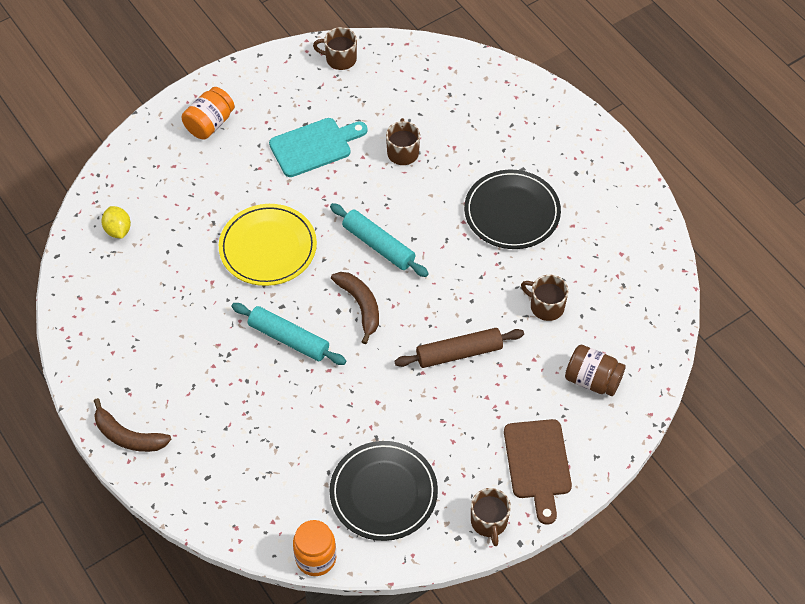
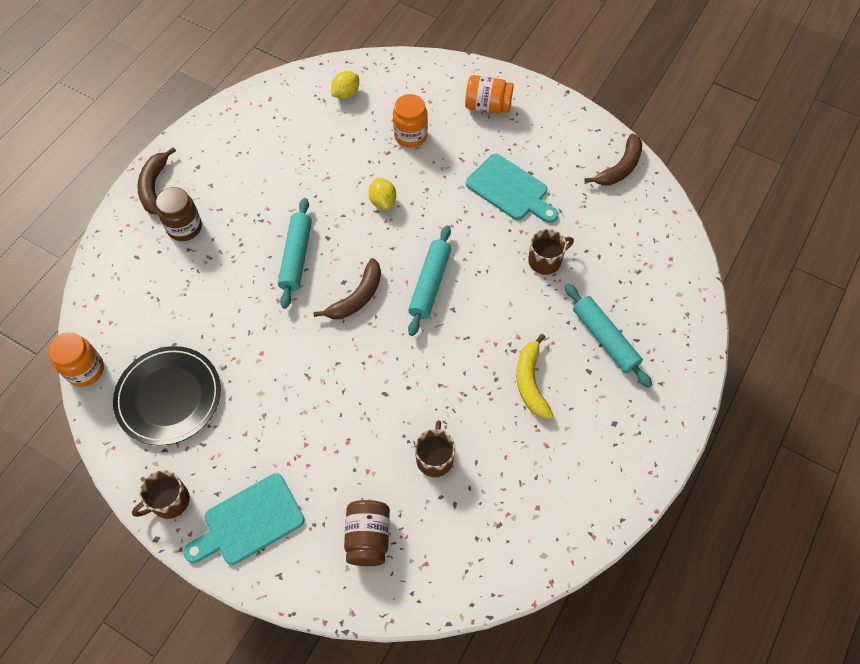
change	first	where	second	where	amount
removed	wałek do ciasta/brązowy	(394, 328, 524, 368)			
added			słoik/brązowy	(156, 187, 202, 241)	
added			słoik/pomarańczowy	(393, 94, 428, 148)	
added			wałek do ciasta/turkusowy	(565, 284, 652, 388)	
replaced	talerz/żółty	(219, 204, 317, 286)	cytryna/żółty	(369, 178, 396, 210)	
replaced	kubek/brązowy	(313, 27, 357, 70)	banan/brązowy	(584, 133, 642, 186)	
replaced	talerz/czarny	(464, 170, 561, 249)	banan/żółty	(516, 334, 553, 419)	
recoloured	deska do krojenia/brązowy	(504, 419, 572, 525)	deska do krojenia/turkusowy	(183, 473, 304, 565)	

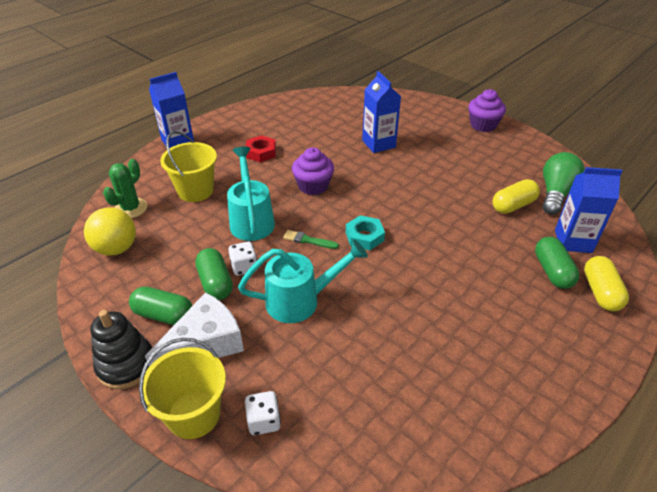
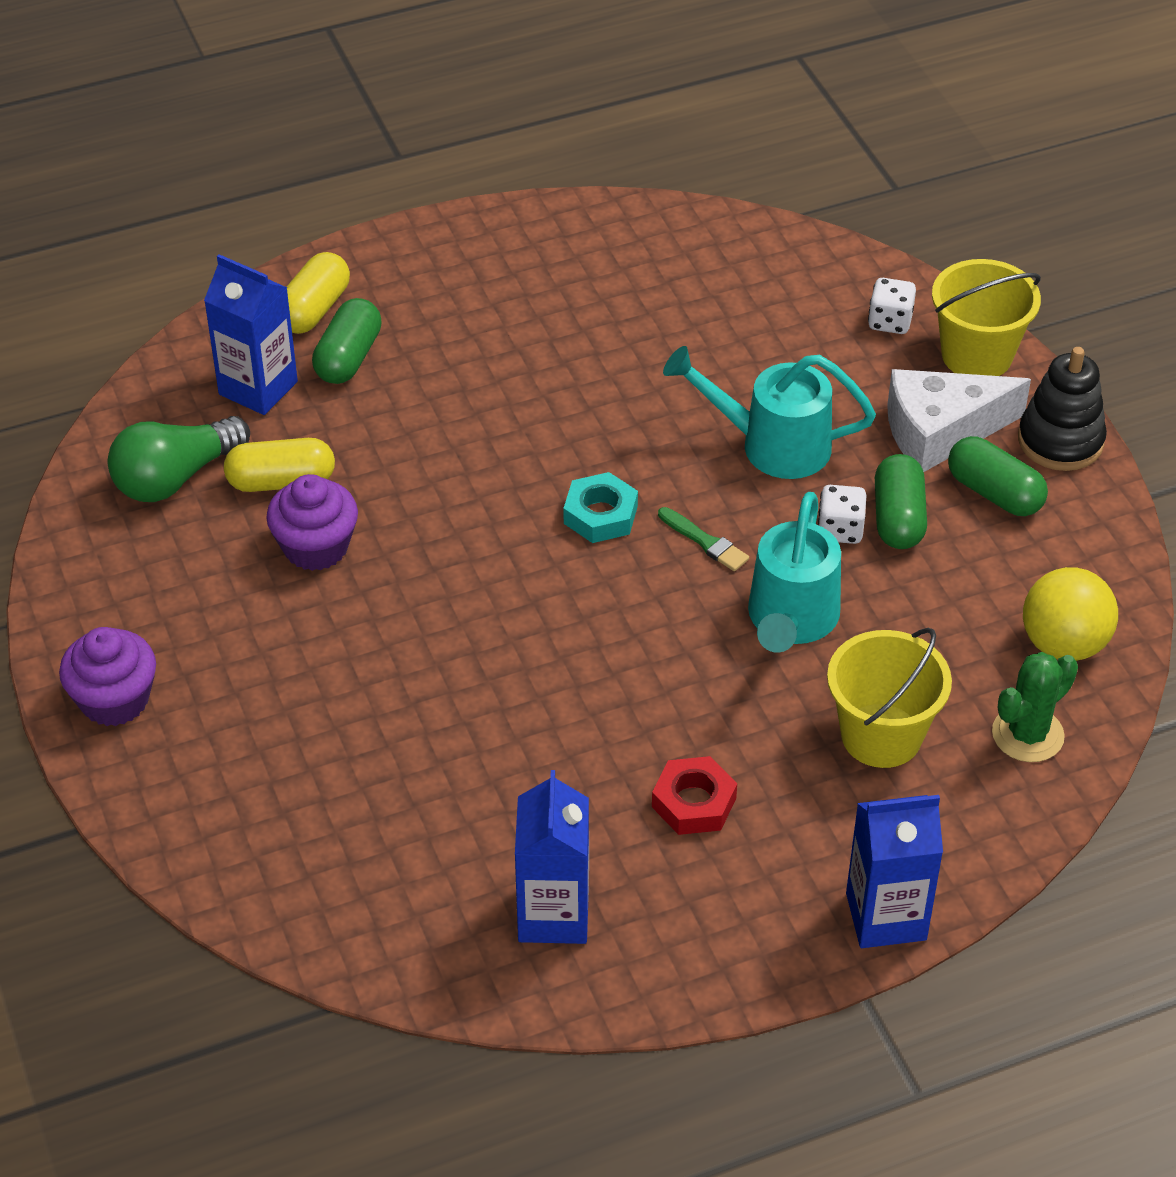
change	first	where	second	where	amount
moved	muffinka/fioletowy	(292, 147, 334, 195)		(266, 474, 358, 571)	
moved	karton mleka/niebieski	(362, 71, 401, 153)		(515, 770, 589, 944)	

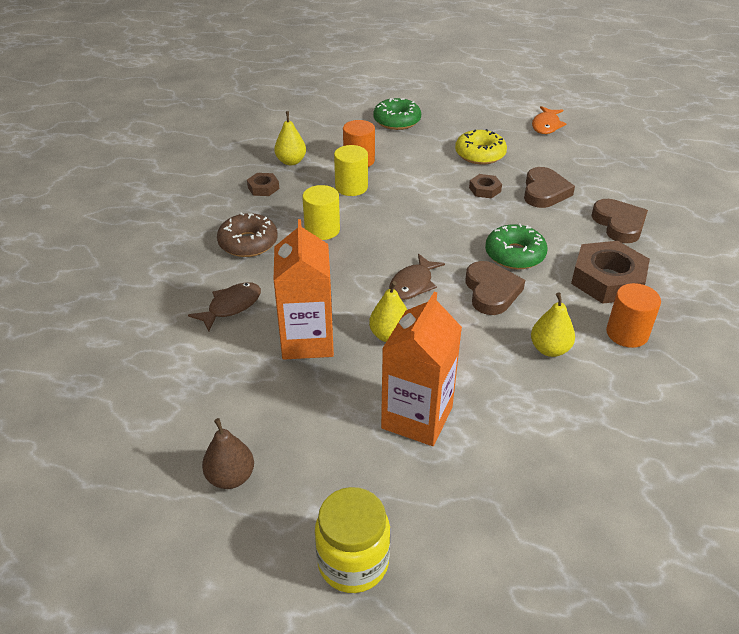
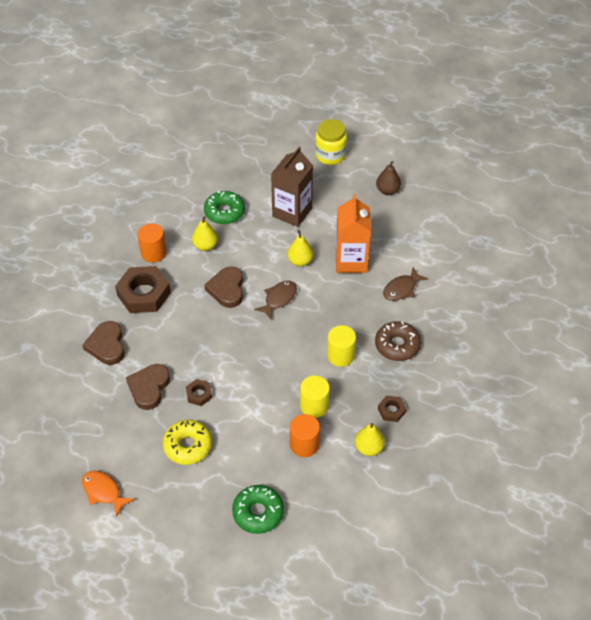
change	first	where	second	where	amount
moved	donut/zielony	(485, 224, 547, 269)		(204, 191, 245, 224)	
recoloured	karton mleka/pomarańczowy	(381, 292, 462, 446)	karton mleka/brązowy	(271, 147, 313, 227)	
turned	ryba/pomarańczowy	(532, 106, 566, 134)		(82, 471, 135, 517)	75 degrees counterclockwise

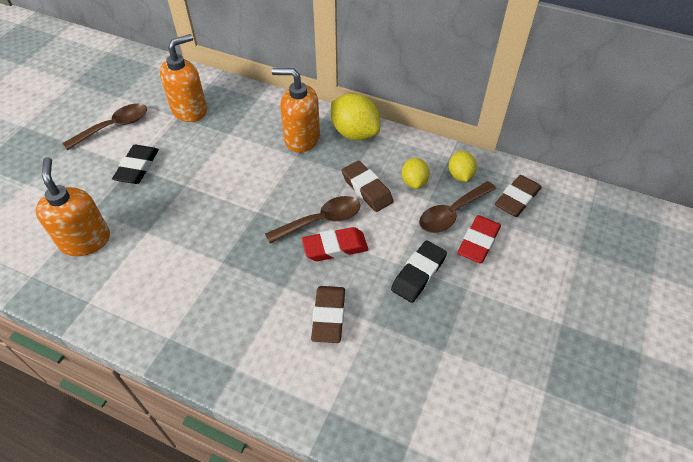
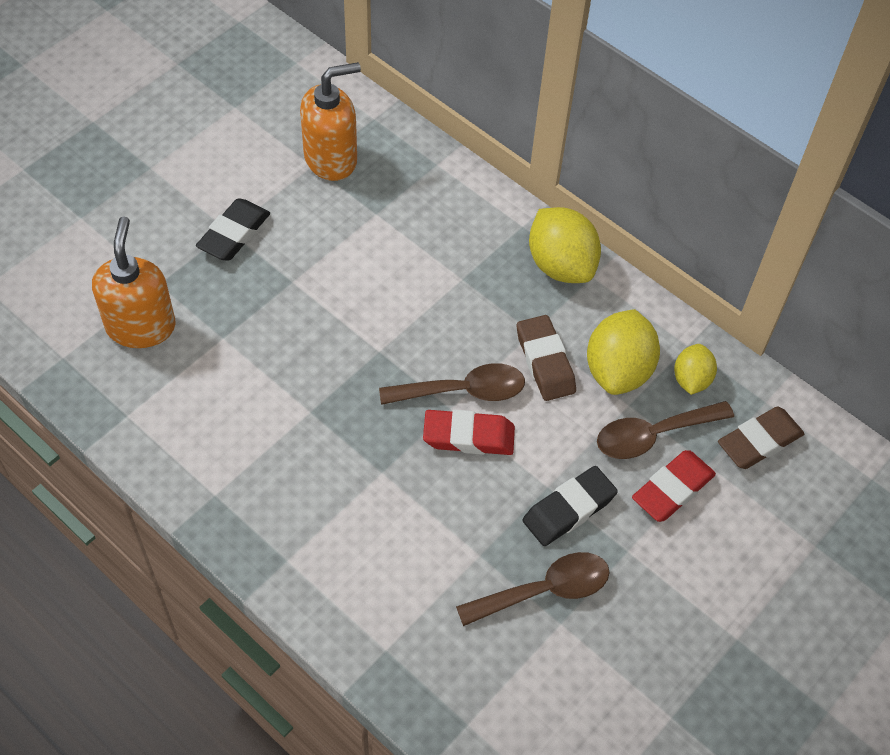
change	first	where	second	where	amount
removed	dozownik mydła/pomarańczowy	(272, 68, 320, 153)			
removed	gumka do mazania/brązowy	(311, 286, 345, 343)			
moved	łyżka/brązowy	(63, 103, 147, 150)		(456, 552, 610, 626)	
resized	cytryna/żółty	(402, 158, 430, 189)		(587, 309, 660, 395)	x1.71

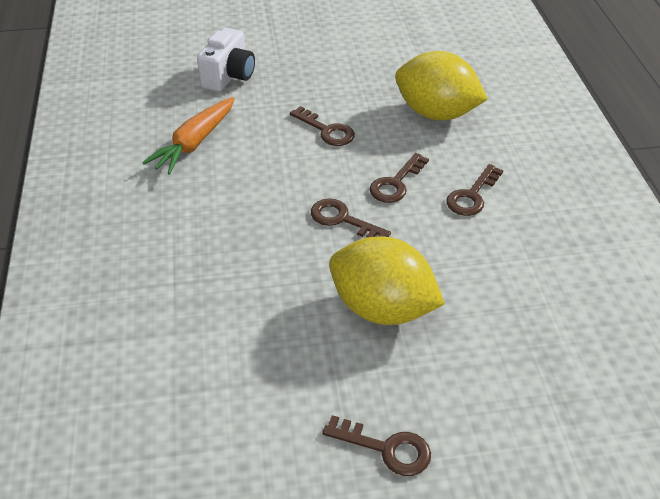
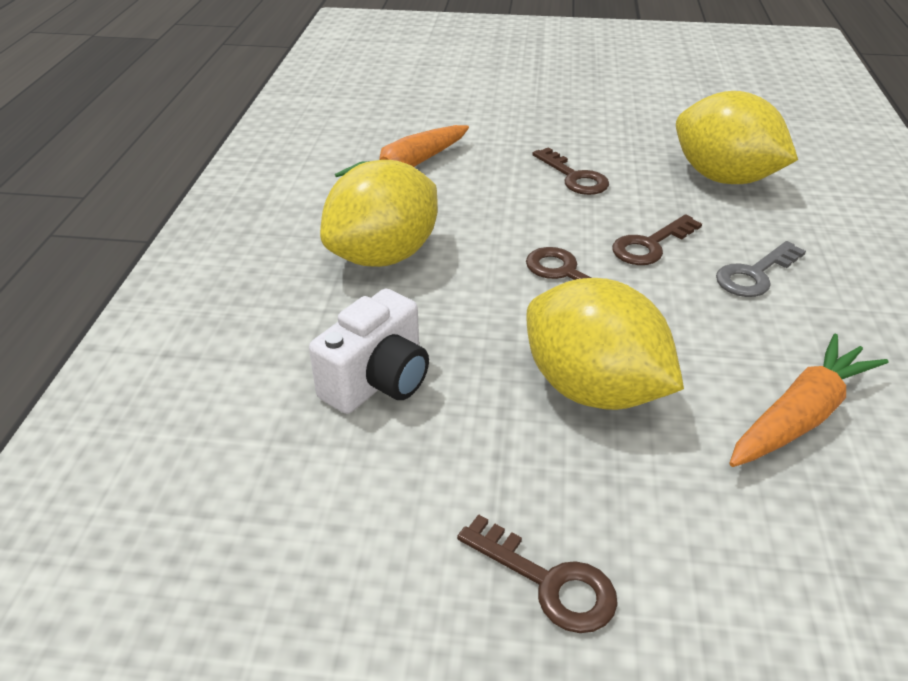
change	first	where	second	where	amount
added			cytryna/żółty	(320, 160, 438, 267)	
added			marchewka/pomarańczowy	(729, 334, 888, 467)	
moved	aparat fotograficzny/biały	(197, 28, 255, 92)		(309, 288, 429, 414)	
recoloured	klucz/brązowy	(446, 164, 503, 216)	klucz/szary	(716, 241, 806, 297)	

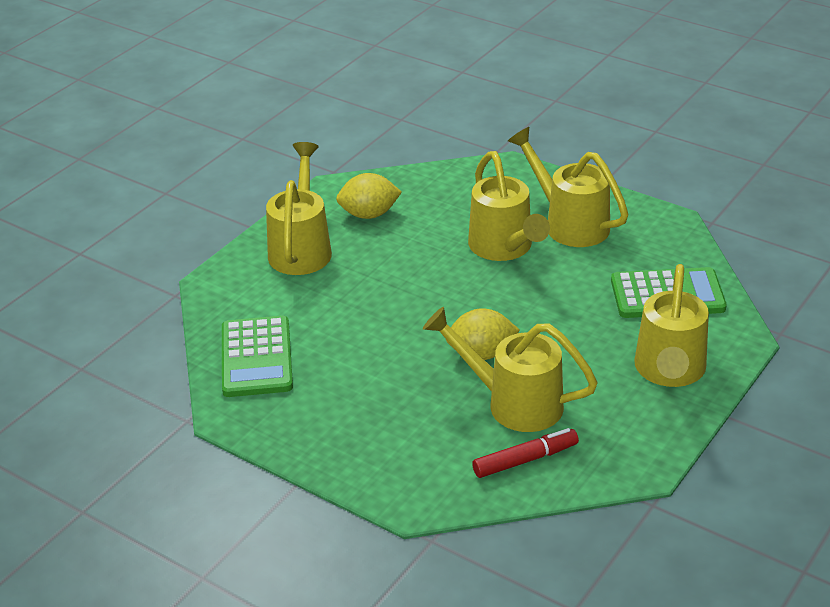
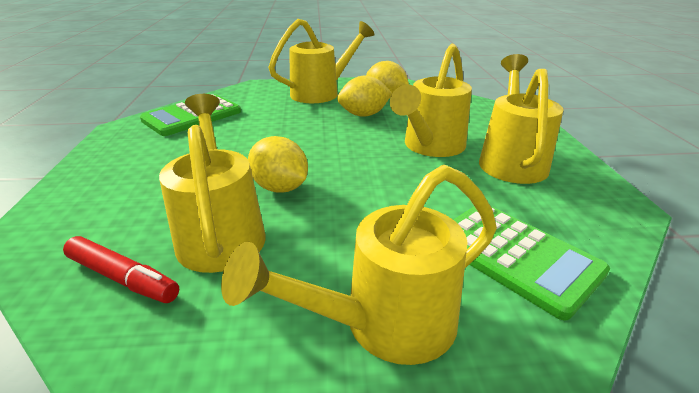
change	first	where	second	where	amount
added			cytryna/żółty	(337, 76, 392, 117)	

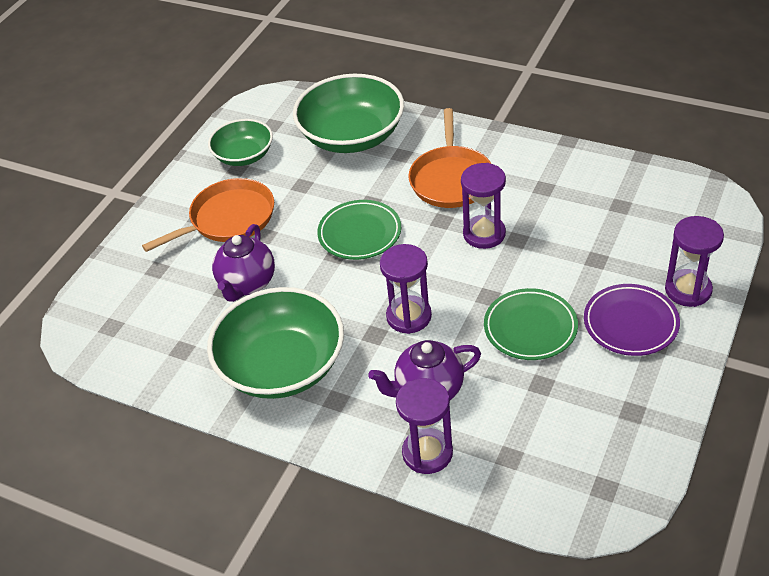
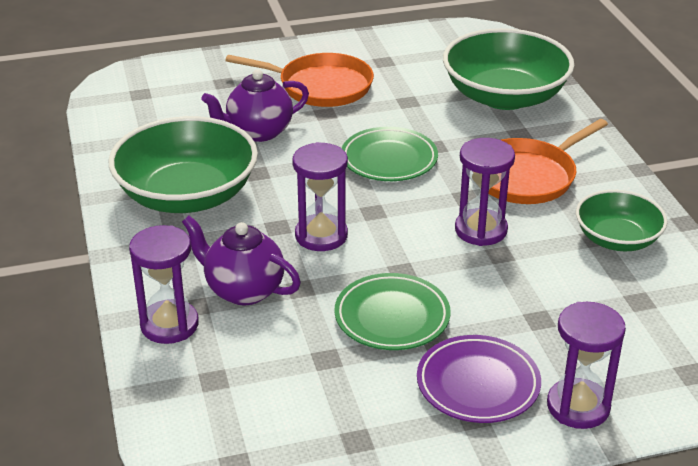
change	first	where	second	where	amount
moved	miska/zielony	(208, 119, 273, 166)		(576, 190, 668, 251)	

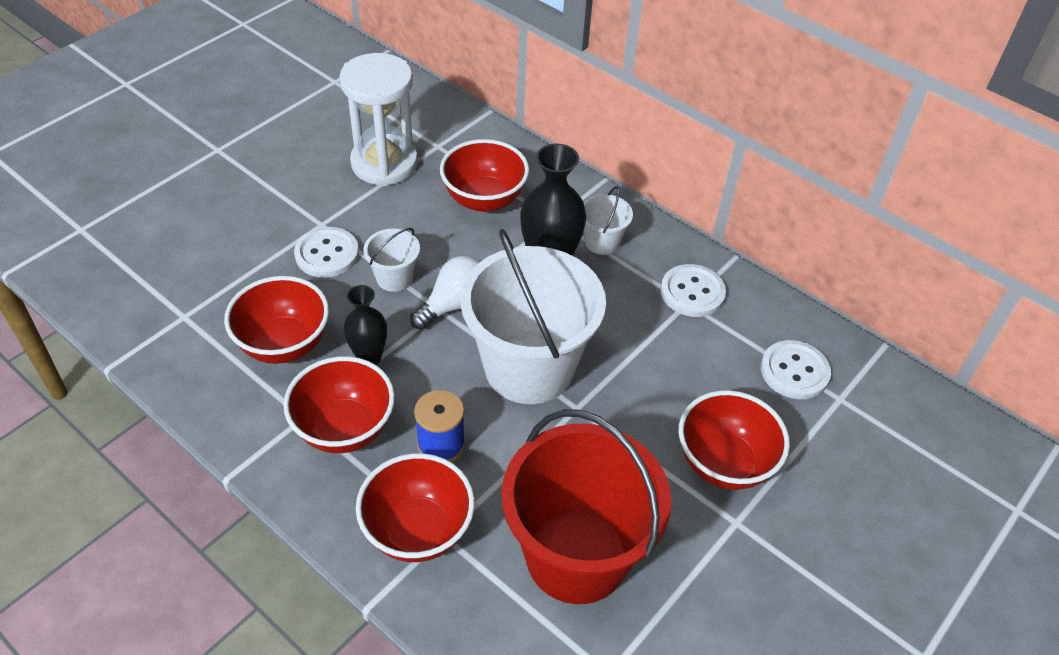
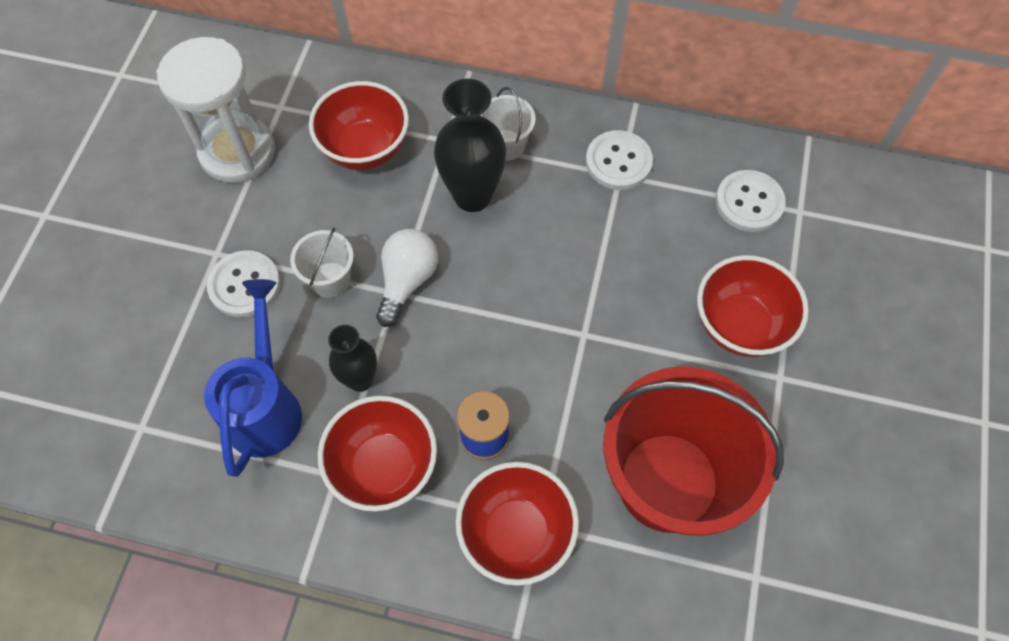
change	first	where	second	where	amount
removed	wiadro/biały	(460, 229, 606, 404)			
replaced	miska/czerwony	(224, 276, 329, 364)	konewka/niebieski	(204, 279, 302, 477)	

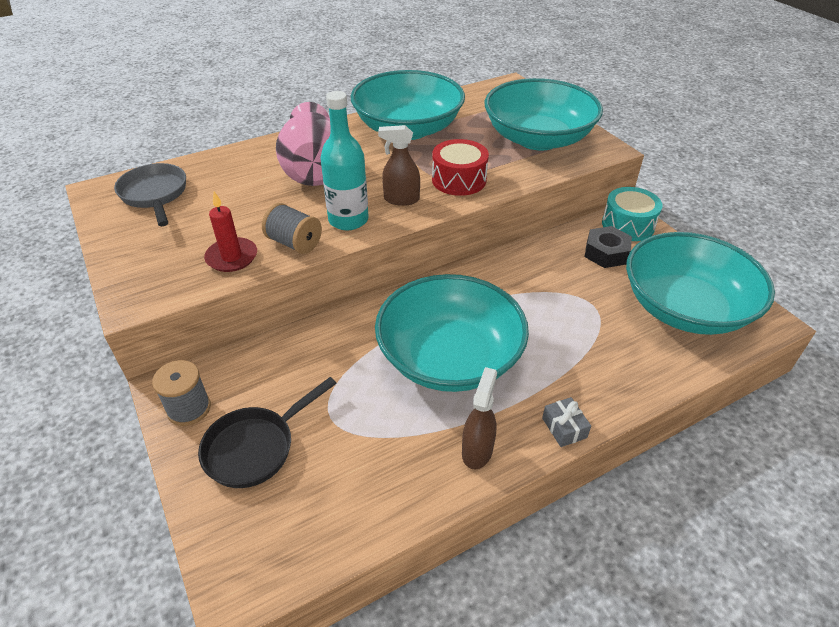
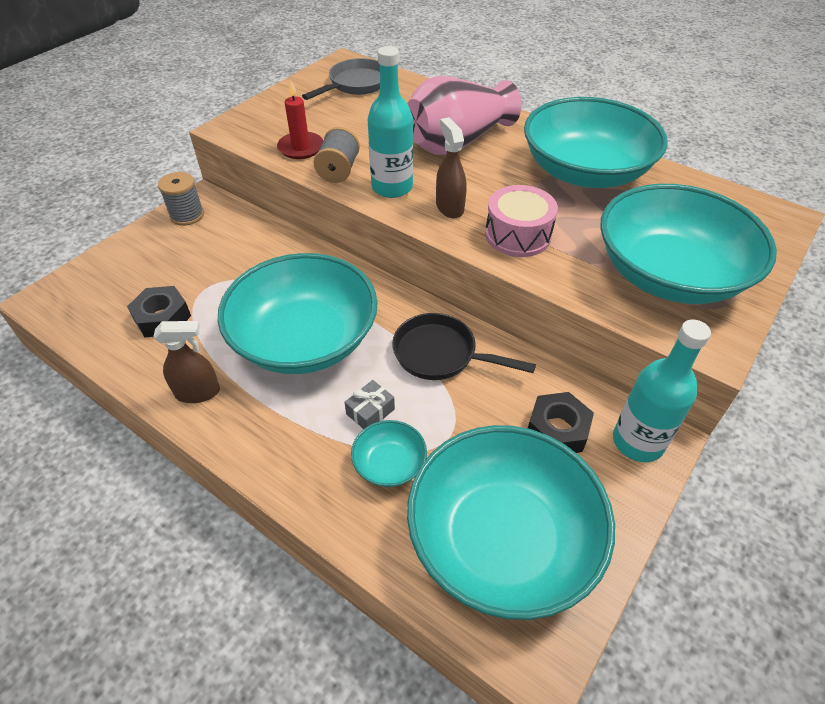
change	first	where	second	where	amount
added			nakrętka/czarny	(127, 286, 191, 337)	
added			miska/turkusowy	(351, 420, 427, 487)	
moved	patelnia/czarny	(198, 377, 337, 488)		(392, 313, 536, 380)	
moved	prezent/szary	(542, 397, 591, 447)		(345, 380, 395, 429)	
replaced	bęben/turkusowy	(602, 187, 662, 241)	butelka/turkusowy	(613, 320, 711, 462)	
recoloured	bęben/czerwony	(432, 139, 489, 196)	bęben/różowy	(485, 185, 558, 257)	

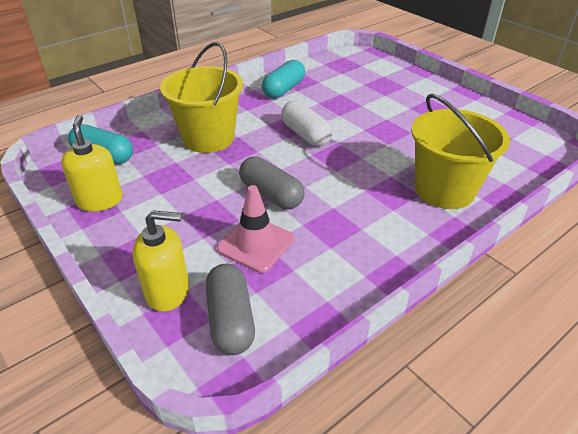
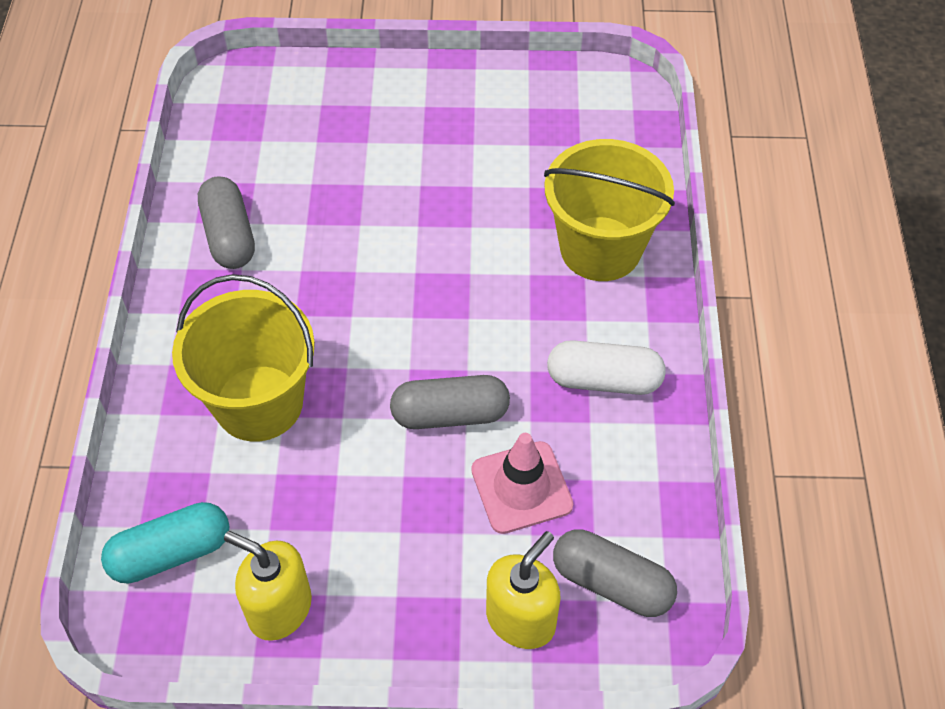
change	first	where	second	where	amount
moved	kapsułka/biały	(281, 101, 332, 146)		(547, 340, 666, 395)	
recoloured	kapsułka/turkusowy	(262, 60, 305, 98)	kapsułka/szary	(198, 176, 255, 269)	

